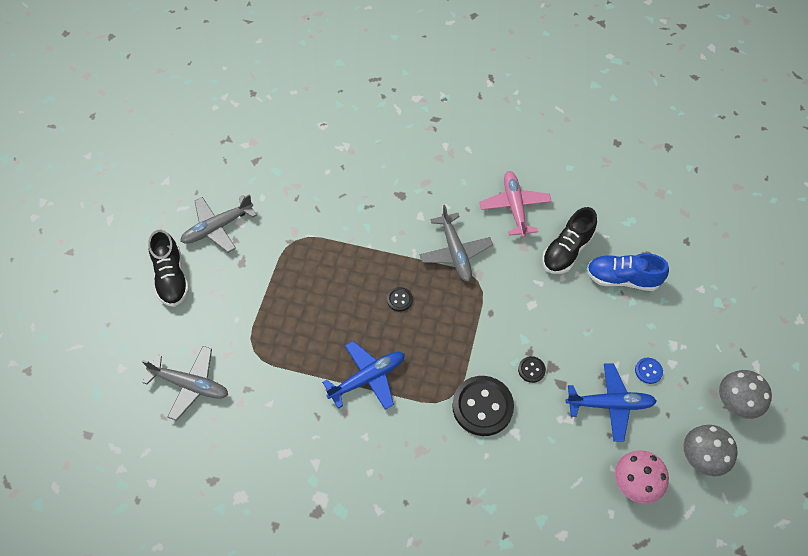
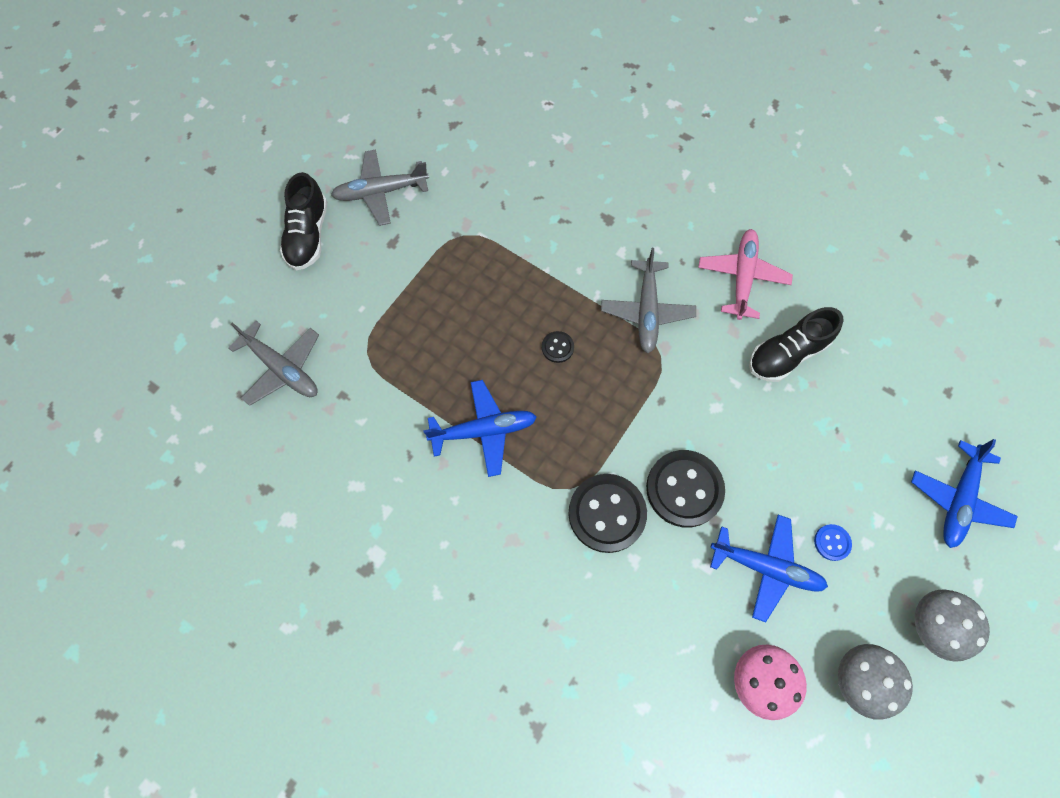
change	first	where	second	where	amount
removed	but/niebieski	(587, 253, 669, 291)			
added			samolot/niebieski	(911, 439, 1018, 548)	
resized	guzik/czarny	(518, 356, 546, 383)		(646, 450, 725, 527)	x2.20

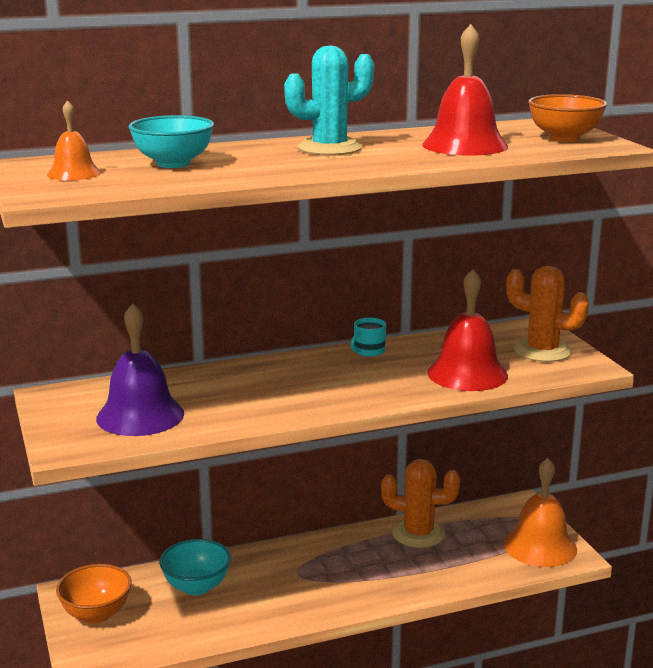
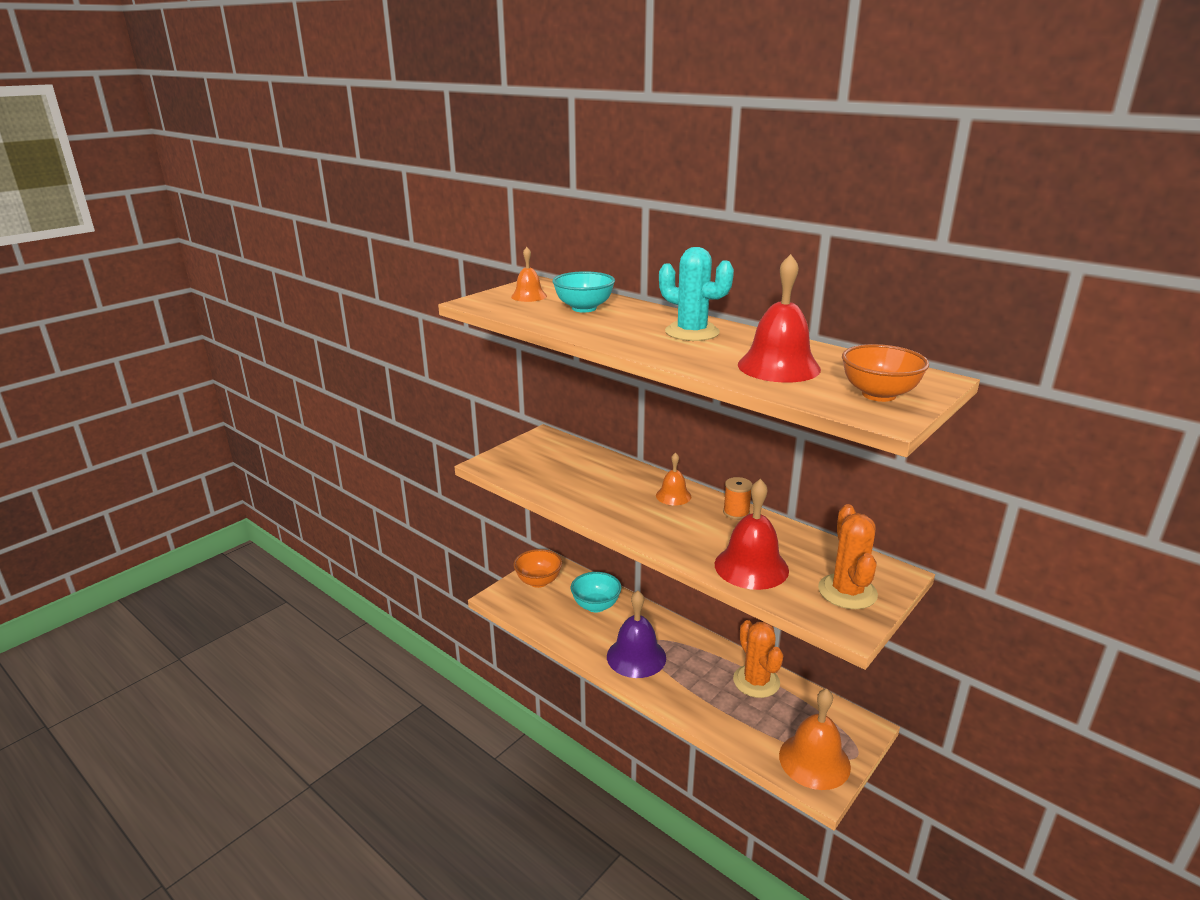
change	first	where	second	where	amount
added			dzwonek/pomarańczowy	(656, 452, 691, 505)	
moved	dzwonek/fioletowy	(96, 303, 184, 436)		(607, 591, 666, 678)	
replaced	kubek/turkusowy	(351, 318, 386, 357)	szpulka/pomarańczowy	(723, 477, 753, 520)	

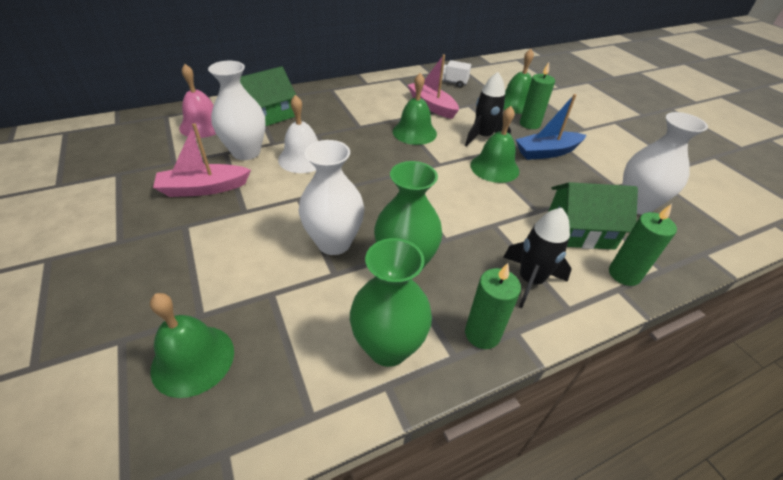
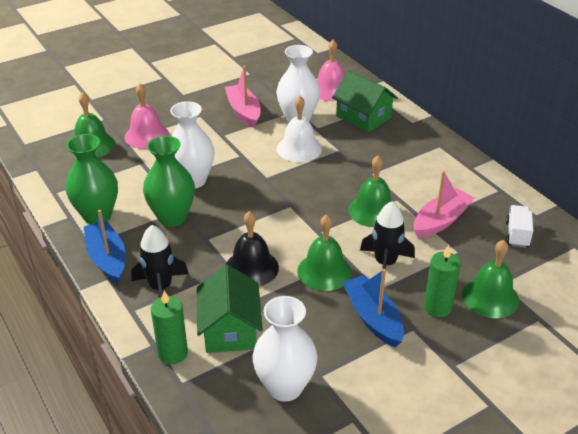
change	first	where	second	where	amount
added			dzwonek/różowy	(125, 83, 169, 149)	
added			dzwonek/czarny	(226, 211, 279, 286)	
replaced	świeca/zielony	(465, 263, 521, 349)	łódka/niebieski	(84, 210, 126, 284)	

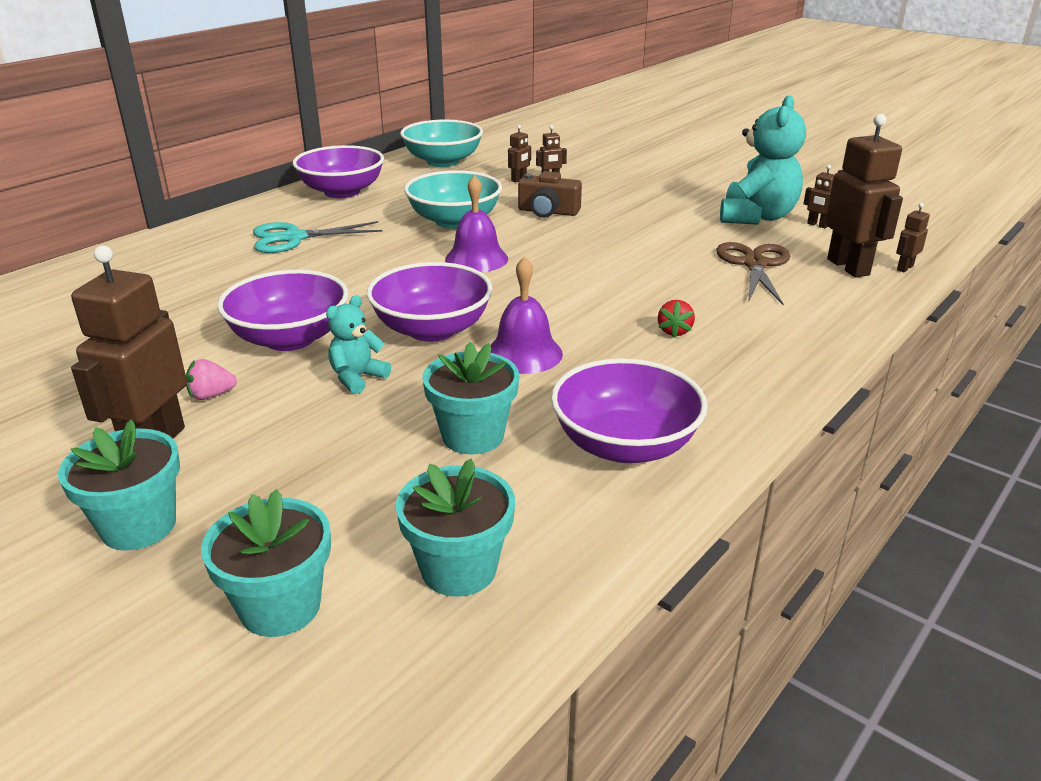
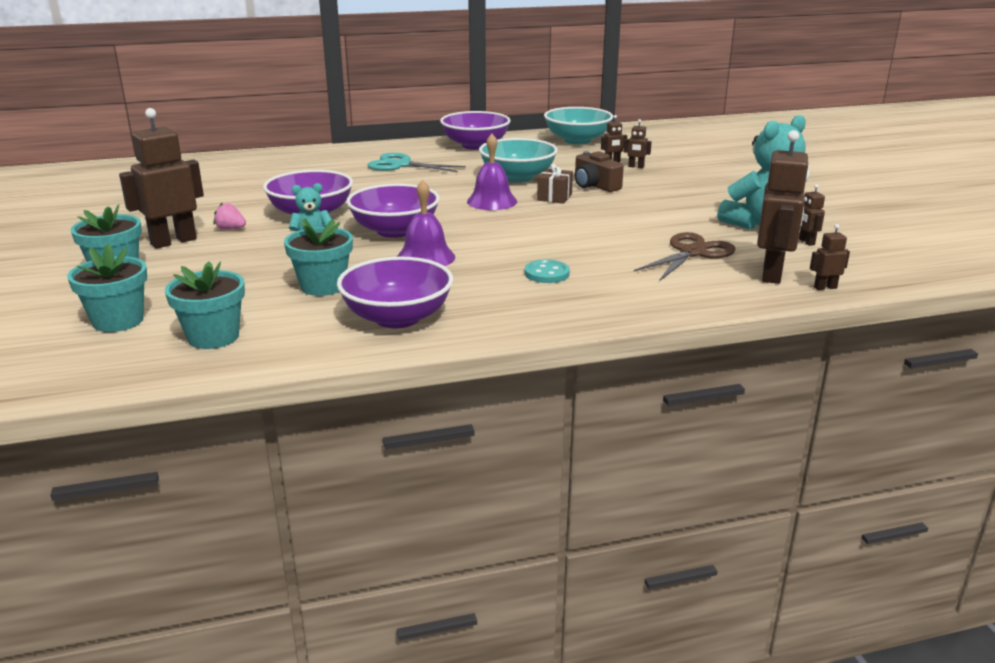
change	first	where	second	where	amount
added			prezent/brązowy	(537, 164, 573, 204)	
replaced	truskawka/czerwony	(658, 300, 695, 338)	guzik/turkusowy	(525, 260, 570, 283)	

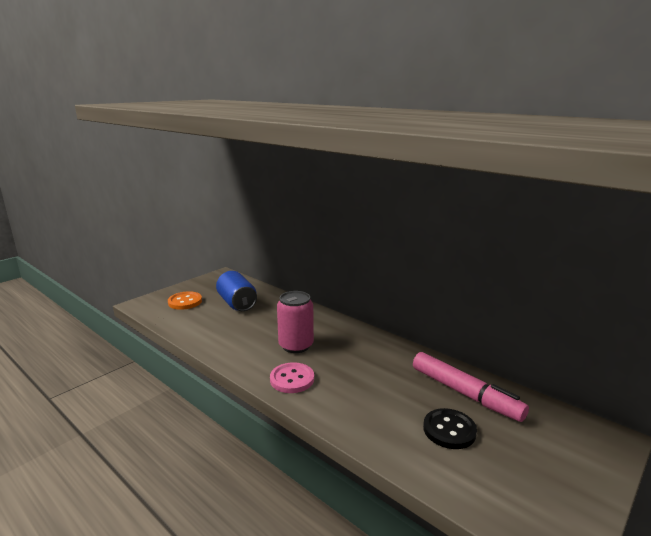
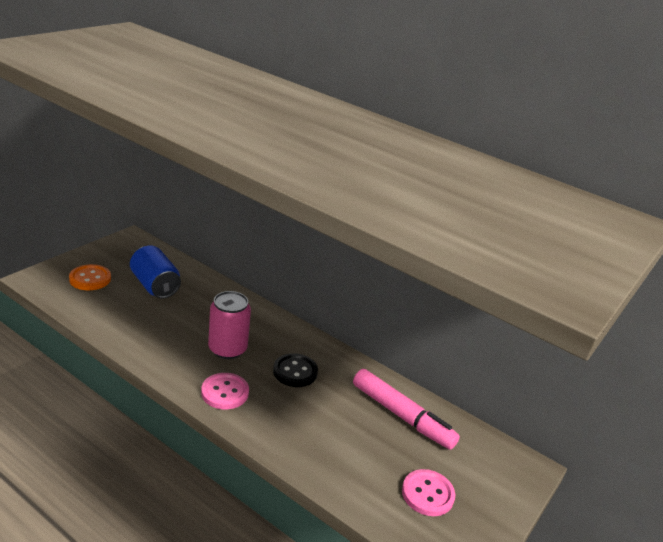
change	first	where	second	where	amount
added			guzik/różowy	(402, 469, 455, 516)	
moved	guzik/czarny	(423, 408, 477, 449)		(273, 353, 318, 387)	

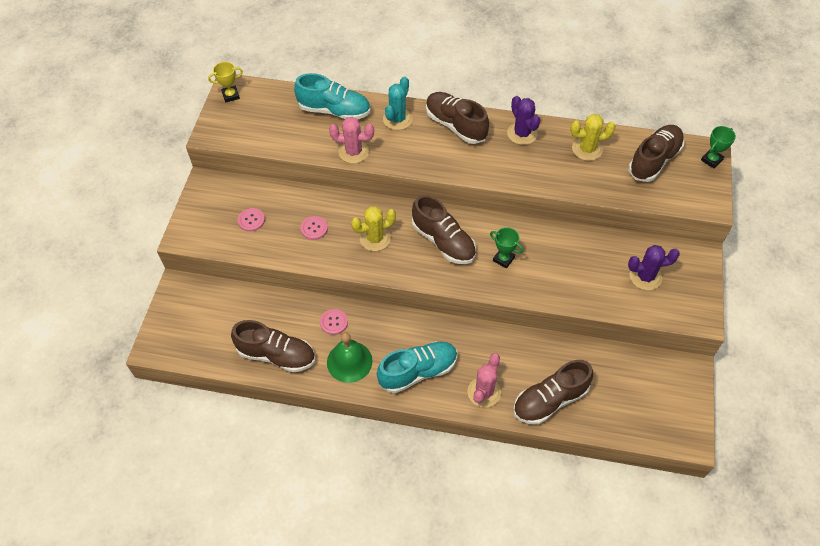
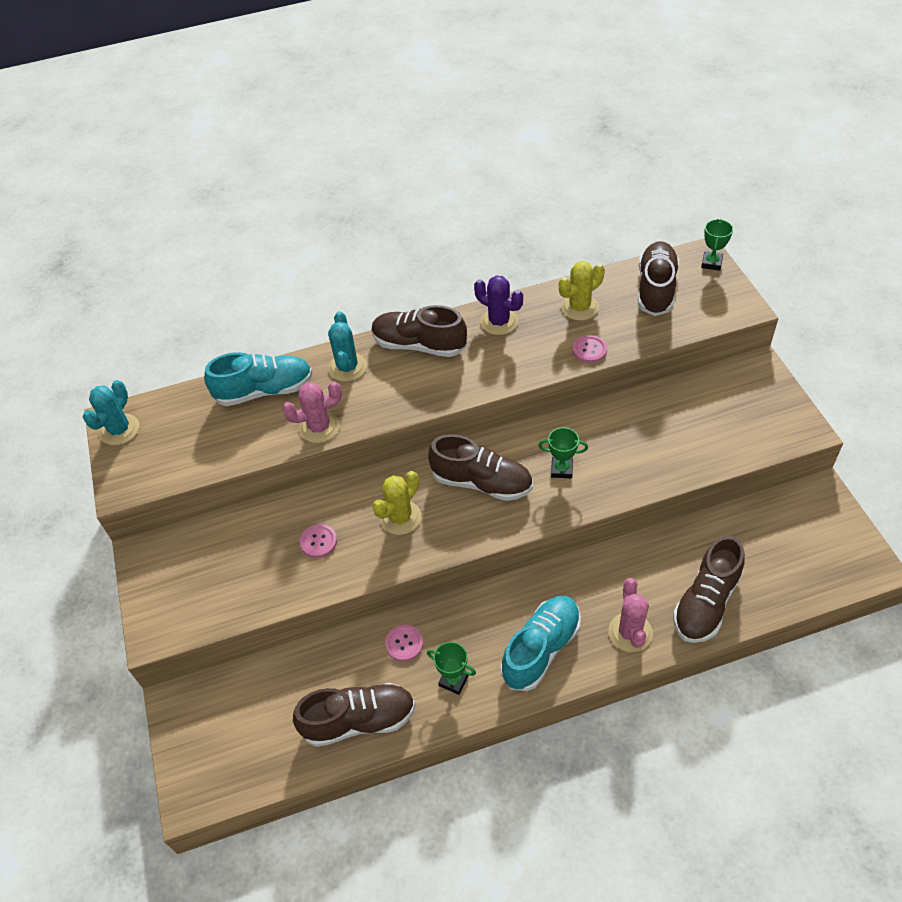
change	first	where	second	where	amount
removed	kaktus/fioletowy	(628, 245, 680, 290)			
moved	guzik/różowy	(237, 208, 265, 232)		(573, 335, 607, 363)	
replaced	puchar/żółty	(208, 62, 243, 102)	kaktus/turkusowy	(83, 380, 139, 445)	
replaced	dzwonek/zielony	(327, 332, 373, 383)	puchar/zielony	(427, 642, 476, 695)	

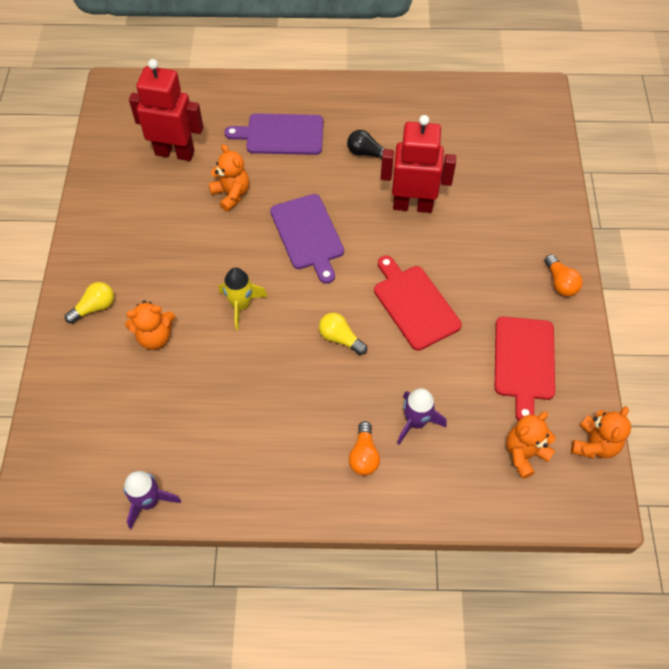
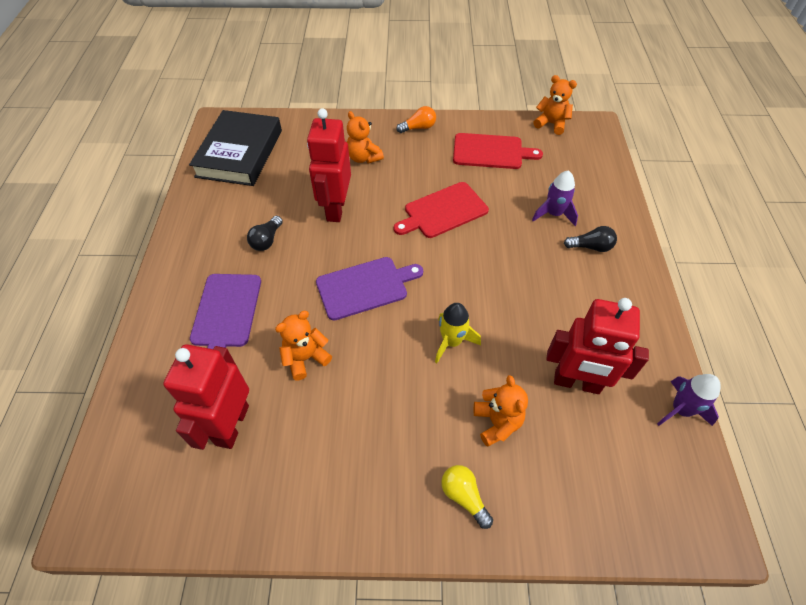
change	first	where	second	where	amount
removed	żarówka/żółty	(319, 313, 367, 355)			
added			książka/czarny	(189, 110, 282, 186)	
added			robot/czerwony	(546, 298, 649, 394)	
moved	miś/pomarańczowy	(506, 412, 556, 479)		(347, 111, 384, 164)	
recoloured	żarówka/pomarańczowy	(349, 421, 380, 476)	żarówka/czarny	(564, 226, 617, 252)	

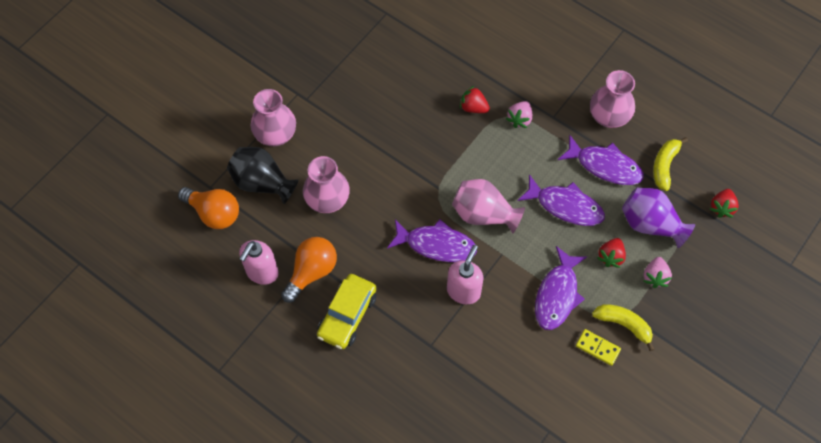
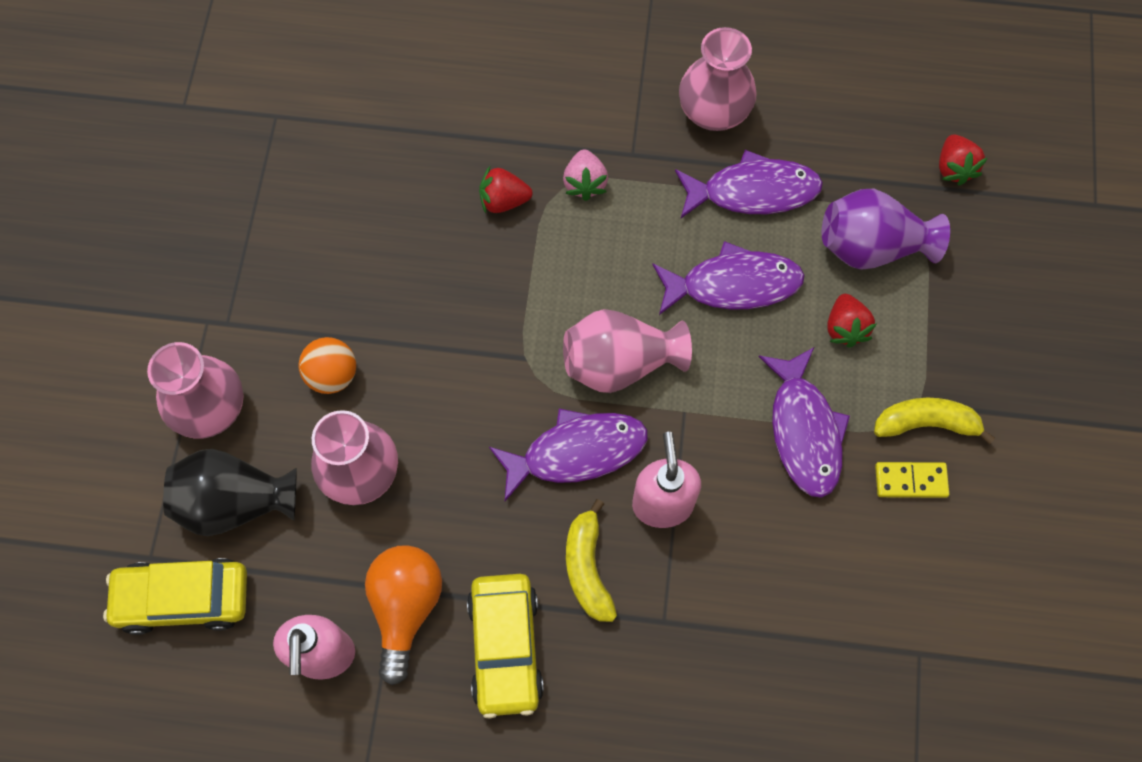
change	first	where	second	where	amount
removed	truskawka/różowy	(643, 257, 672, 288)			
added			piłka/pomarańczowy	(298, 337, 356, 394)	
moved	banan/żółty	(653, 137, 688, 191)		(566, 499, 617, 622)	
replaced	żarówka/pomarańczowy	(178, 187, 239, 229)	samochód/żółty	(103, 558, 247, 635)	

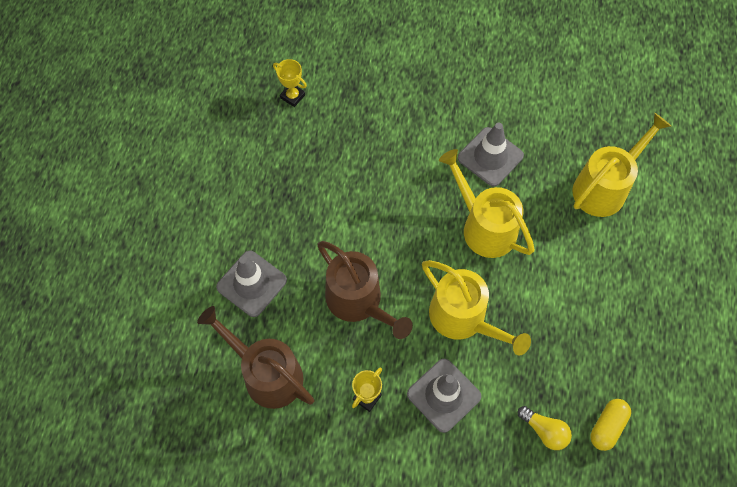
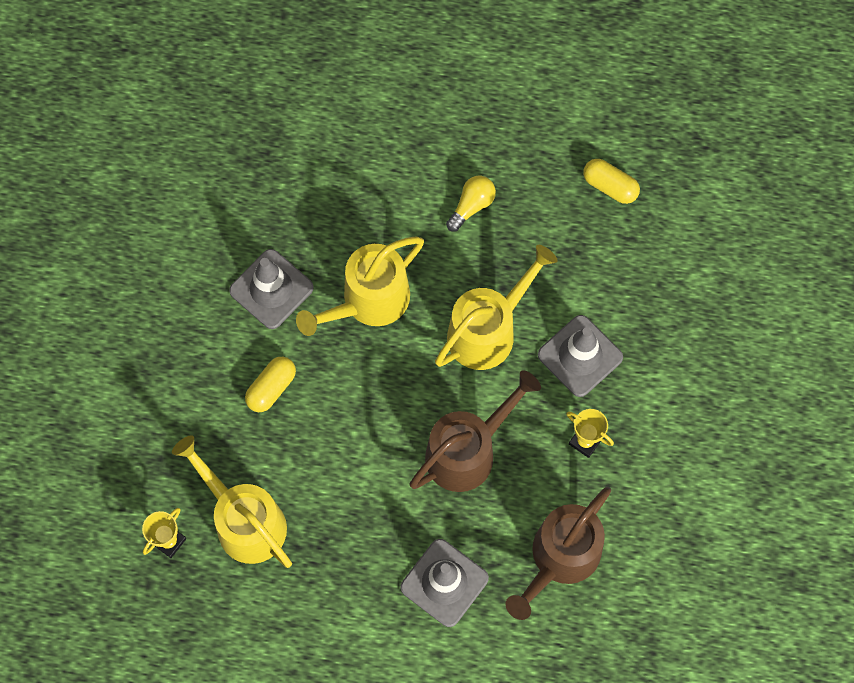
change	first	where	second	where	amount
added			kapsułka/żółty	(245, 357, 296, 412)	
moved	żarówka/żółty	(518, 406, 572, 450)		(446, 176, 496, 232)	
moved	konewka/żółty	(572, 113, 671, 217)		(172, 435, 292, 568)	

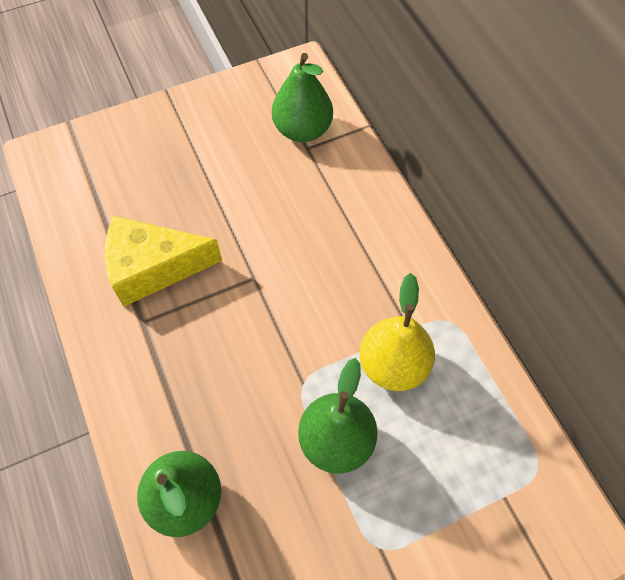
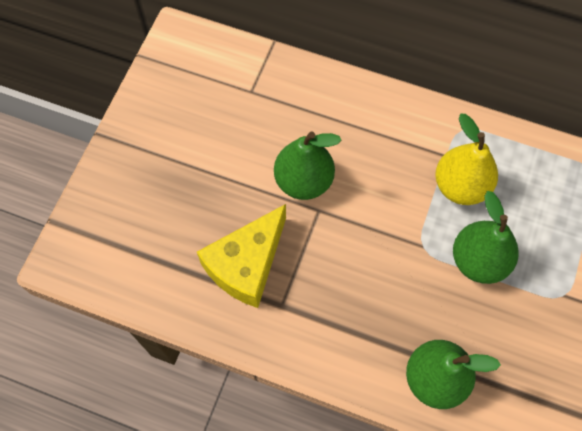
change	first	where	second	where	amount
moved	gruszka/zielony	(272, 53, 333, 142)		(274, 131, 341, 200)	

